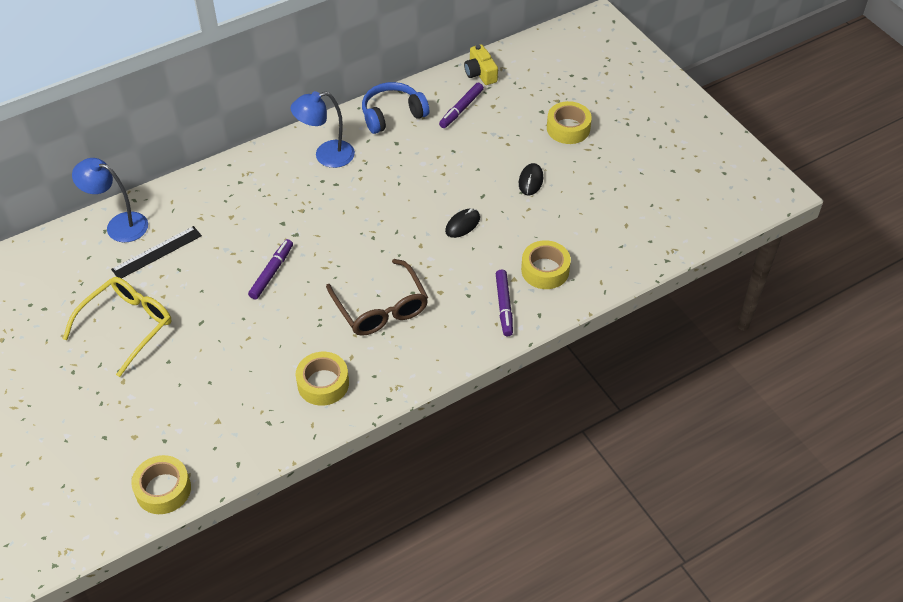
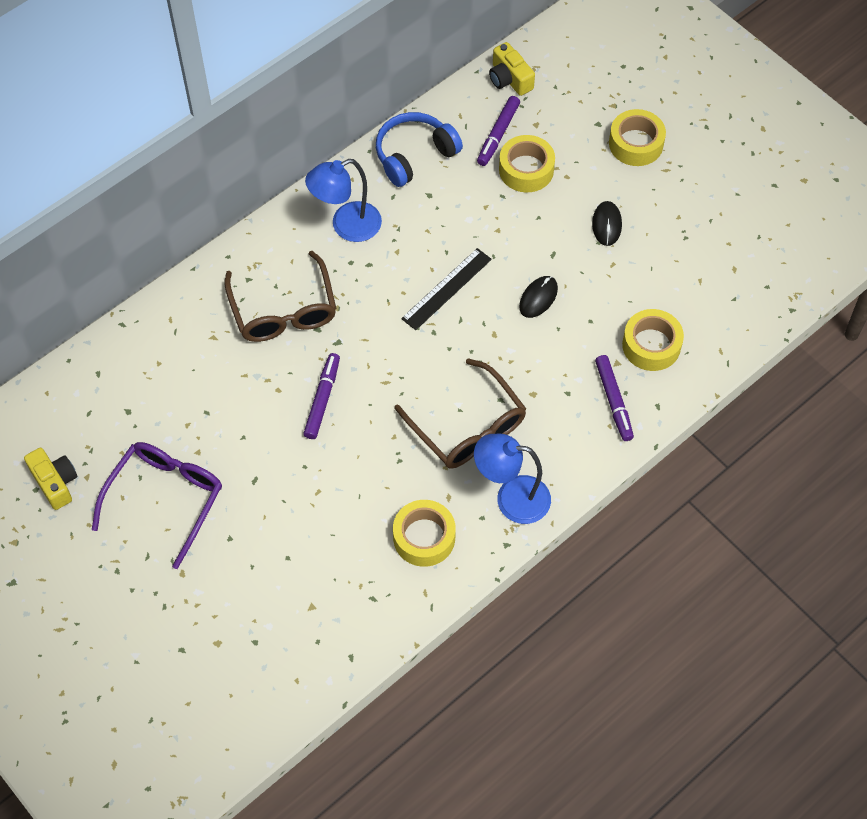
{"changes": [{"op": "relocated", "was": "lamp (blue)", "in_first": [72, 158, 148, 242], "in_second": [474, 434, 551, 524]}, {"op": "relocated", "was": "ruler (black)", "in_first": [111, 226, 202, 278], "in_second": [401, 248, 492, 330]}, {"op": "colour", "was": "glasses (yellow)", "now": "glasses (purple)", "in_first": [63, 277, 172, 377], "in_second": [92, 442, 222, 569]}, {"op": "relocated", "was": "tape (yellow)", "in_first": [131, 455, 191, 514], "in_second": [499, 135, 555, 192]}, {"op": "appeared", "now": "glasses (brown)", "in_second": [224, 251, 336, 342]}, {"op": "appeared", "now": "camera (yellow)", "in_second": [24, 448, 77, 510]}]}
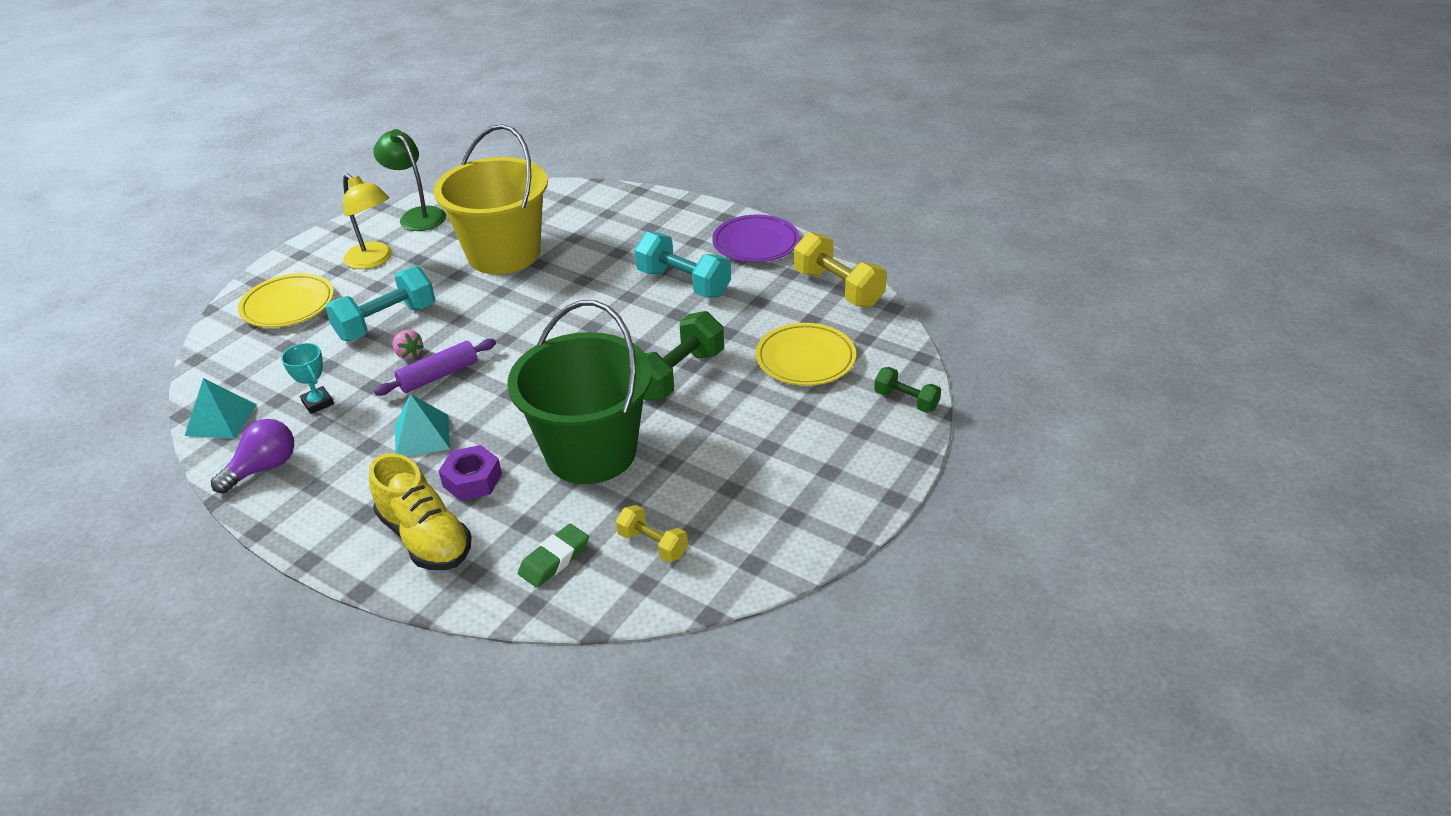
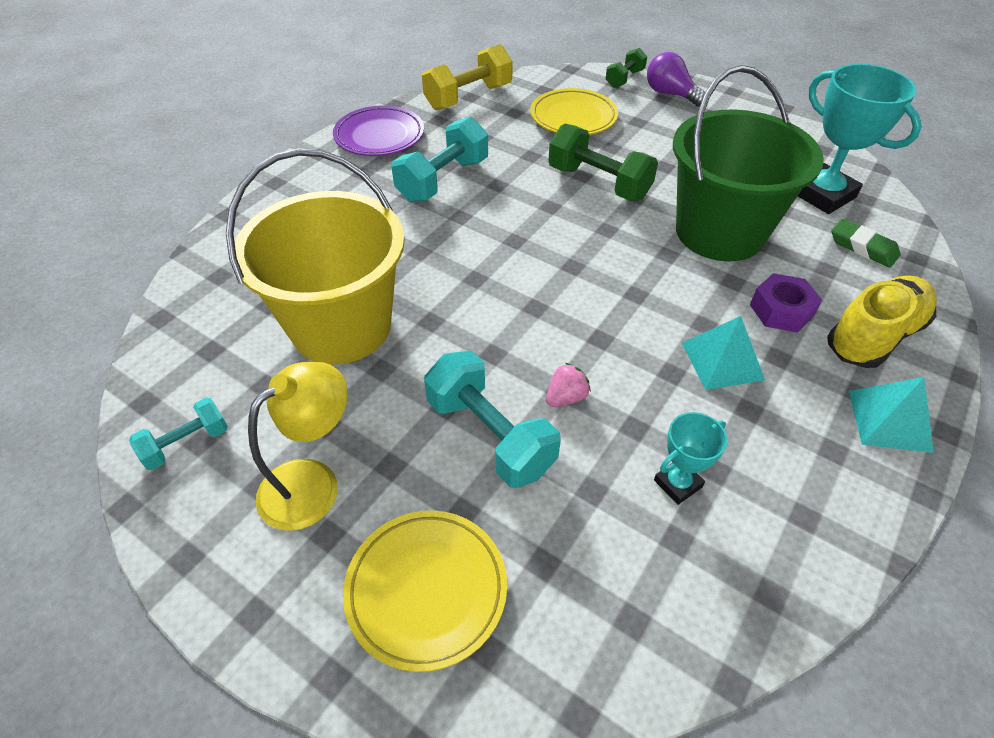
{"changes": [{"op": "exchanged", "was": "lamp (green)", "now": "dumbbell (turquoise)", "in_first": [373, 129, 446, 231], "in_second": [129, 397, 228, 470]}, {"op": "missing", "was": "rolling pin (purple)", "in_first": [374, 339, 496, 396]}, {"op": "relocated", "was": "pyramid (turquoise)", "in_first": [185, 378, 257, 439], "in_second": [849, 377, 934, 453]}, {"op": "relocated", "was": "light bulb (purple)", "in_first": [211, 419, 294, 493], "in_second": [647, 52, 705, 107]}, {"op": "exchanged", "was": "dumbbell (yellow)", "now": "trophy (turquoise)", "in_first": [616, 505, 688, 562], "in_second": [798, 64, 922, 214]}]}
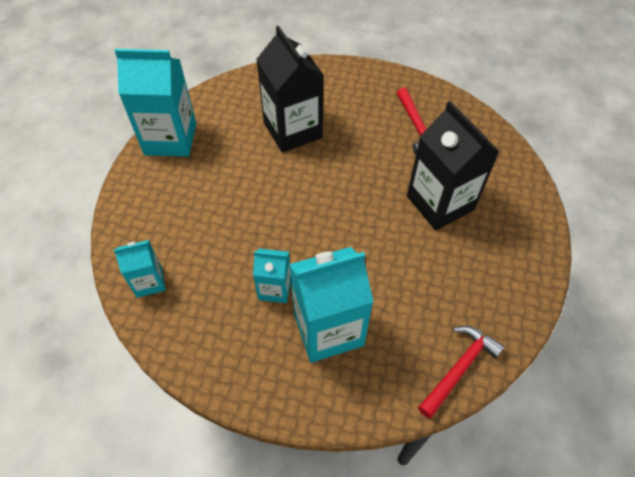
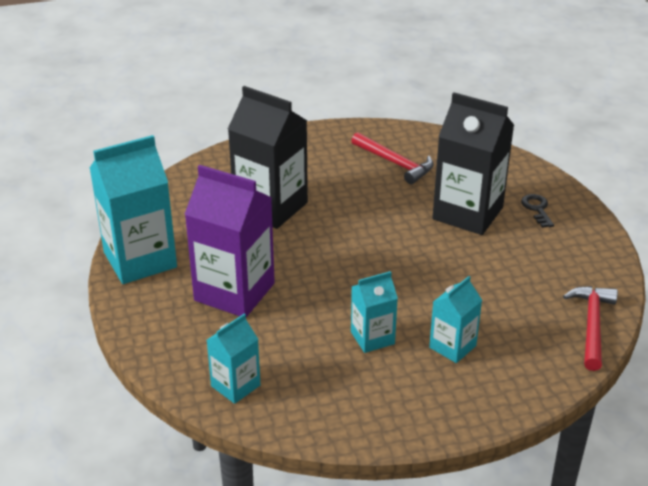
{"changes": [{"op": "size", "was": "carton (turquoise)", "in_first": [289, 247, 373, 363], "in_second": [429, 276, 482, 363], "ratio": 0.54}, {"op": "appeared", "now": "carton (purple)", "in_second": [185, 165, 275, 317]}, {"op": "appeared", "now": "key (black)", "in_second": [521, 194, 554, 228]}]}
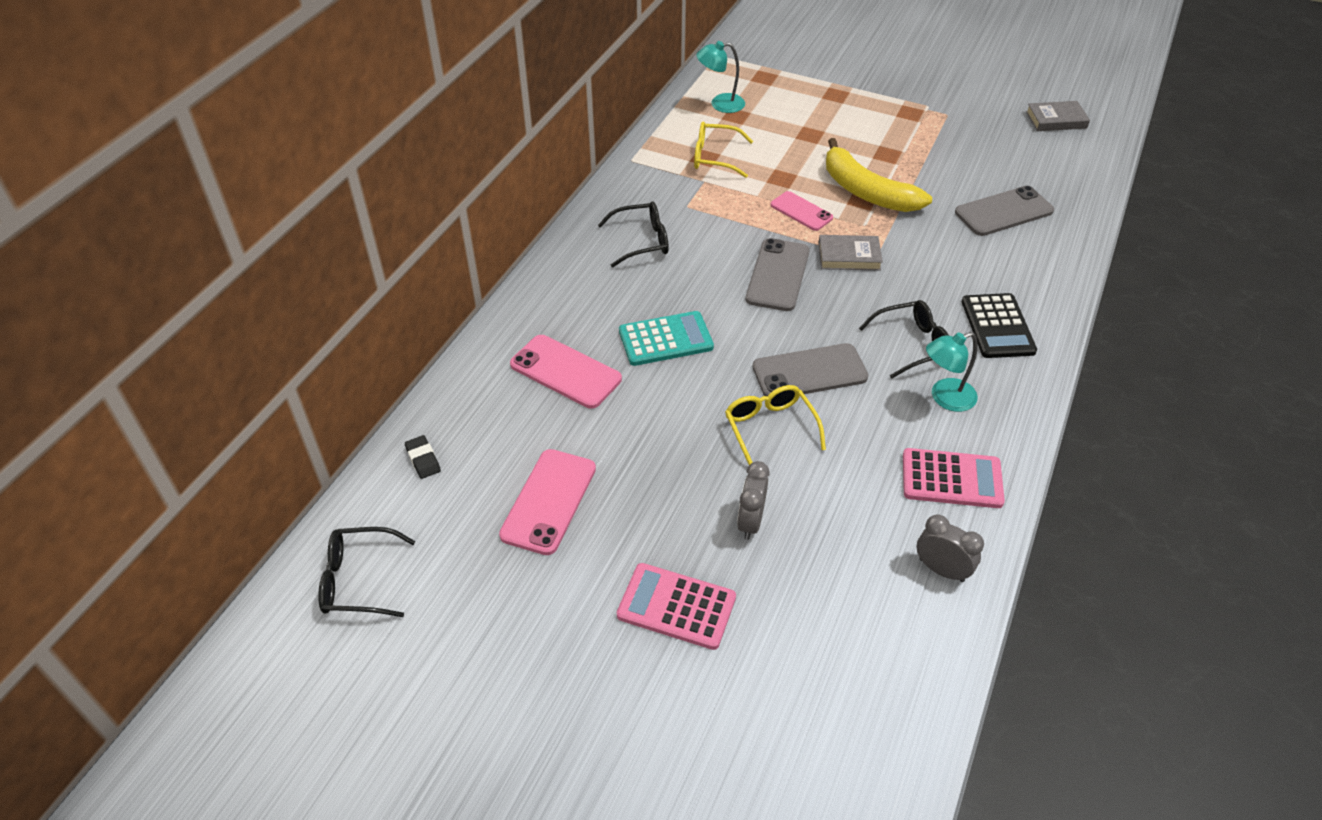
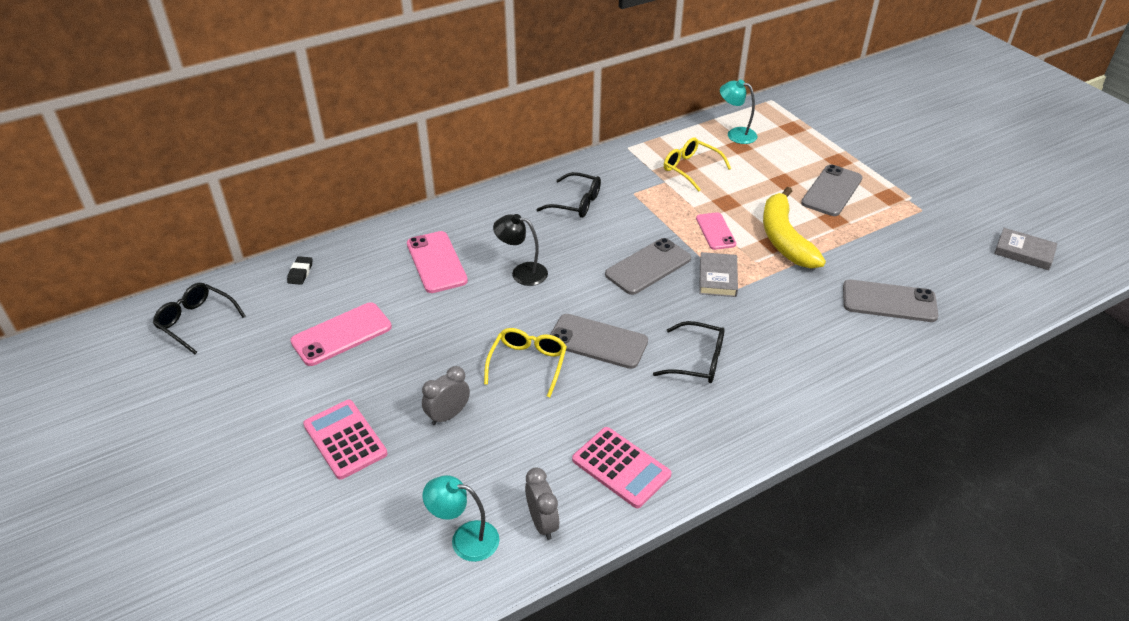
{"changes": [{"op": "spun", "was": "book (grey)", "in_first": [818, 235, 883, 271], "in_second": [699, 252, 738, 297], "clockwise": 60}, {"op": "missing", "was": "calculator (black)", "in_first": [962, 293, 1037, 358]}, {"op": "exchanged", "was": "calculator (turquoise)", "now": "lamp (black)", "in_first": [619, 311, 714, 366], "in_second": [493, 214, 548, 286]}, {"op": "relocated", "was": "lamp (turquoise)", "in_first": [926, 332, 978, 412], "in_second": [423, 475, 500, 562]}, {"op": "appeared", "now": "phone (grey)", "in_second": [801, 164, 862, 216]}]}
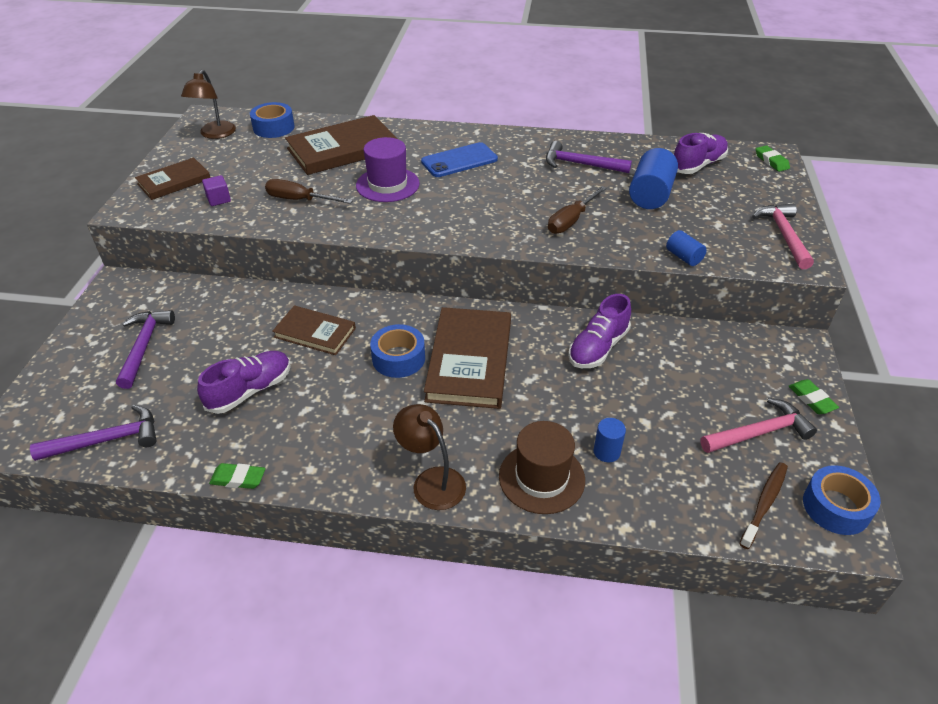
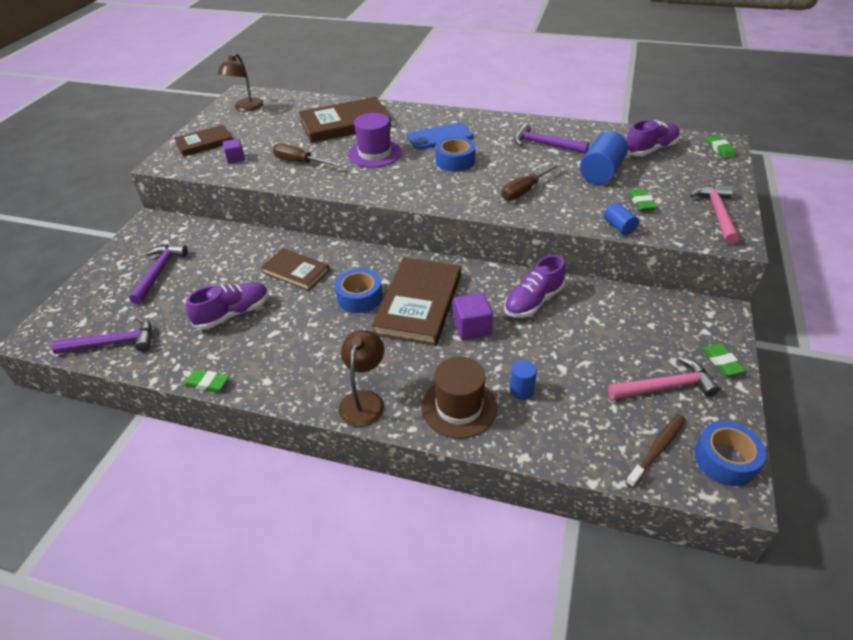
{"changes": [{"op": "relocated", "was": "tape (blue)", "in_first": [250, 102, 295, 138], "in_second": [435, 137, 475, 172]}, {"op": "spun", "was": "lamp (brown)", "in_first": [393, 404, 466, 510], "in_second": [339, 330, 384, 427], "clockwise": 45}, {"op": "appeared", "now": "eraser (green)", "in_second": [629, 189, 657, 211]}, {"op": "appeared", "now": "cube (purple)", "in_second": [454, 293, 493, 340]}]}
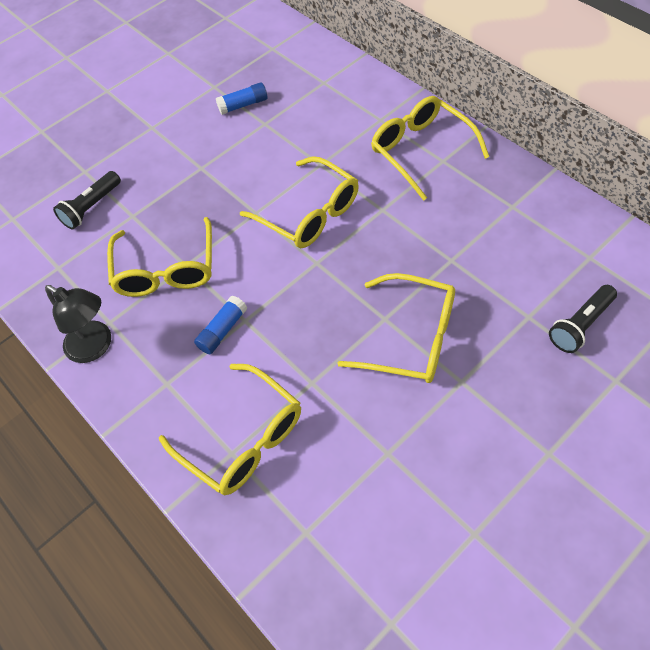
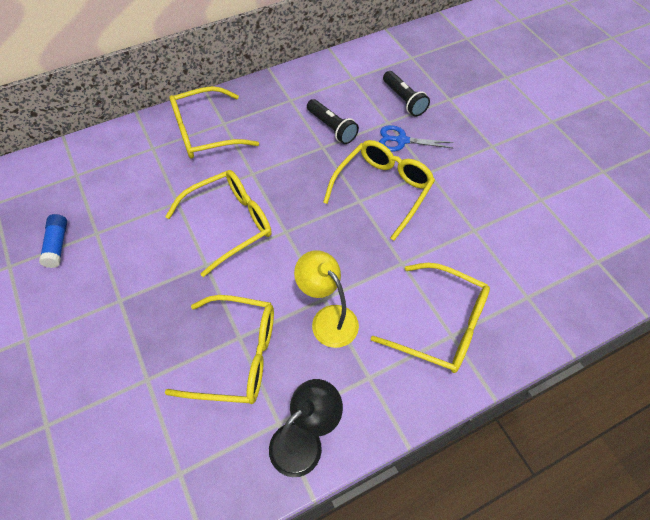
{"changes": [{"op": "relocated", "was": "flashlight (black)", "in_first": [53, 171, 121, 230], "in_second": [307, 99, 359, 144]}, {"op": "exchanged", "was": "glue stick (blue)", "now": "lamp (yellow)", "in_first": [194, 295, 247, 354], "in_second": [294, 250, 359, 348]}, {"op": "spun", "was": "glasses (yellow)", "in_first": [159, 364, 301, 495], "in_second": [371, 263, 490, 373], "clockwise": 60}, {"op": "appeared", "now": "scissors (blue)", "in_second": [379, 125, 453, 151]}]}
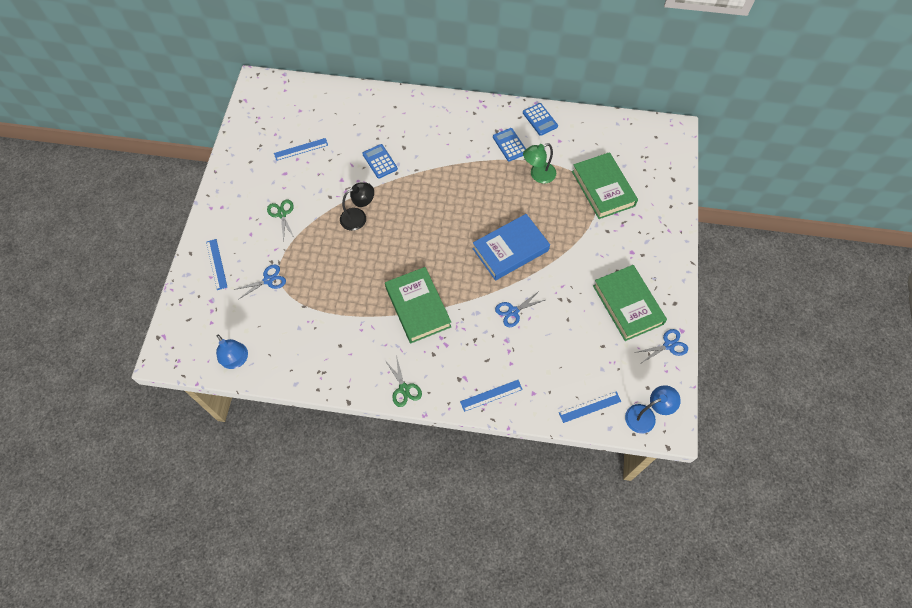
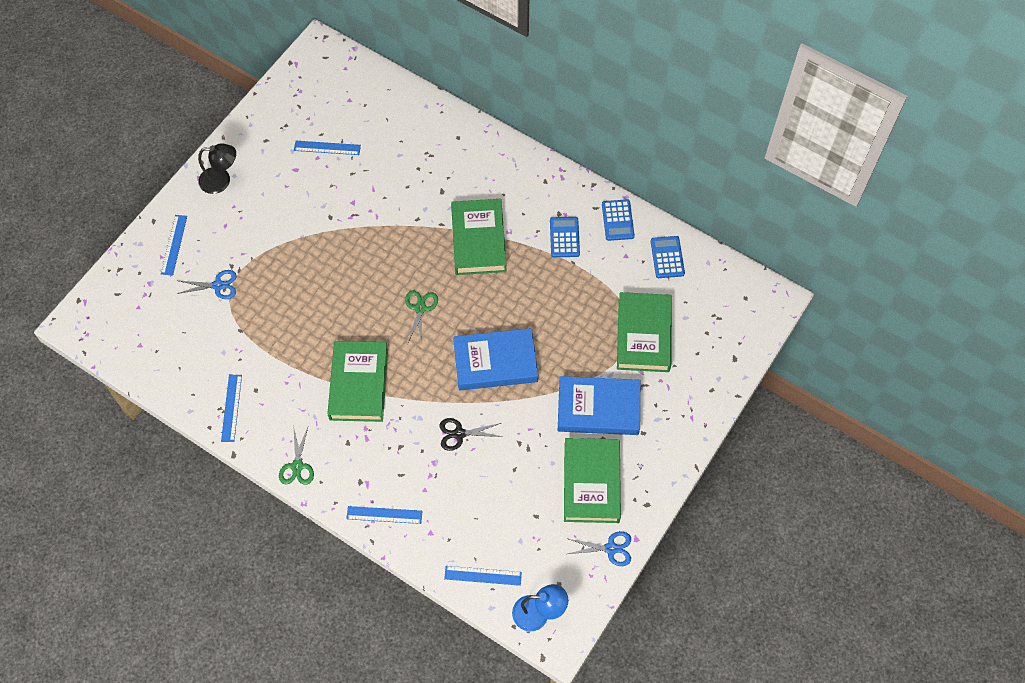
{"changes": [{"op": "missing", "was": "lamp (green)", "in_first": [523, 143, 556, 184]}, {"op": "relocated", "was": "calculator (blue)", "in_first": [362, 144, 398, 179], "in_second": [651, 236, 685, 278]}, {"op": "relocated", "was": "lamp (black)", "in_first": [340, 182, 374, 231], "in_second": [198, 144, 236, 194]}, {"op": "relocated", "was": "scissors (green)", "in_first": [267, 199, 295, 242], "in_second": [405, 290, 438, 345]}, {"op": "colour", "was": "scissors (blue)", "now": "scissors (black)", "in_first": [495, 291, 545, 327], "in_second": [439, 418, 503, 451]}, {"op": "missing", "was": "lamp (blue)", "in_first": [216, 334, 248, 369]}, {"op": "appeared", "now": "book (green)", "in_second": [451, 199, 507, 275]}, {"op": "appeared", "now": "ruler (blue)", "in_second": [221, 375, 242, 442]}, {"op": "appeared", "now": "book (blue)", "in_second": [558, 376, 640, 435]}]}
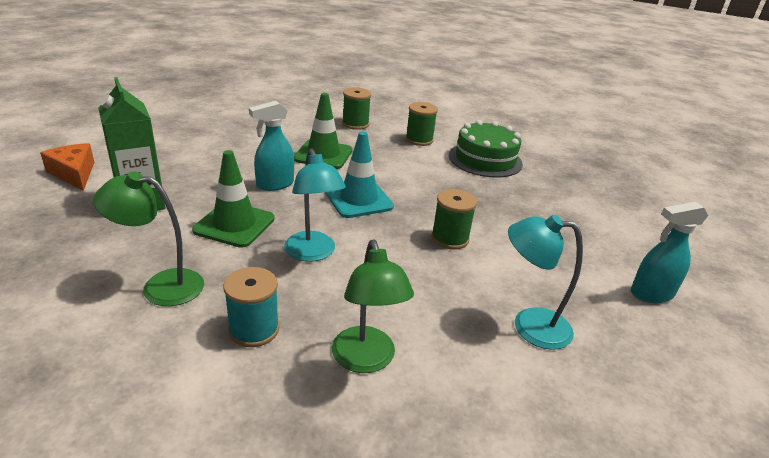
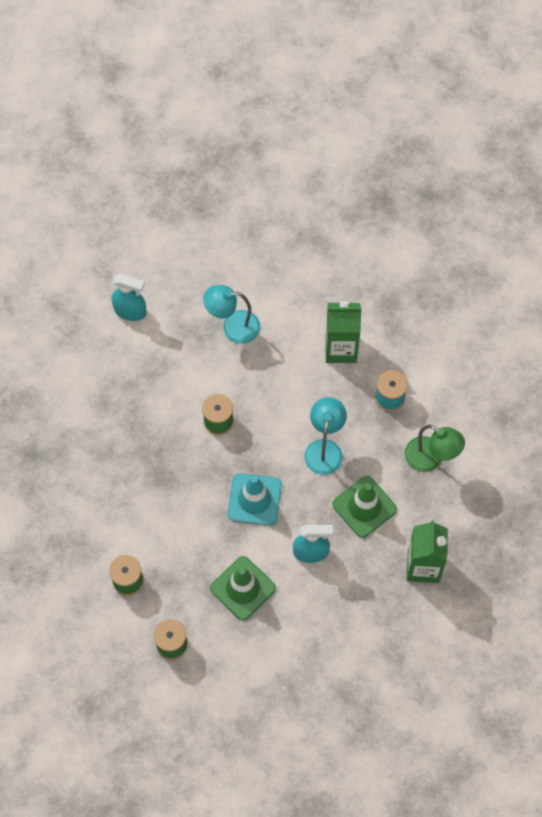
{"changes": [{"op": "missing", "was": "cake (green)", "in_first": [449, 120, 523, 178]}, {"op": "missing", "was": "cheese (orange)", "in_first": [40, 143, 94, 191]}, {"op": "spun", "was": "lamp (turquoise)", "in_first": [508, 215, 583, 350], "in_second": [203, 285, 260, 344], "clockwise": 135}, {"op": "exchanged", "was": "lamp (green)", "now": "carton (green)", "in_first": [332, 239, 414, 373], "in_second": [325, 301, 361, 363]}]}
